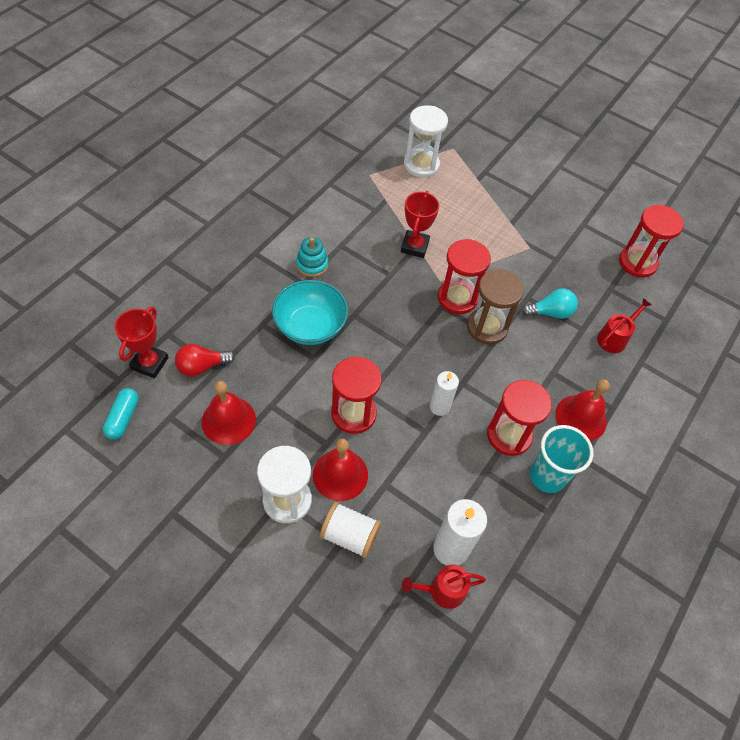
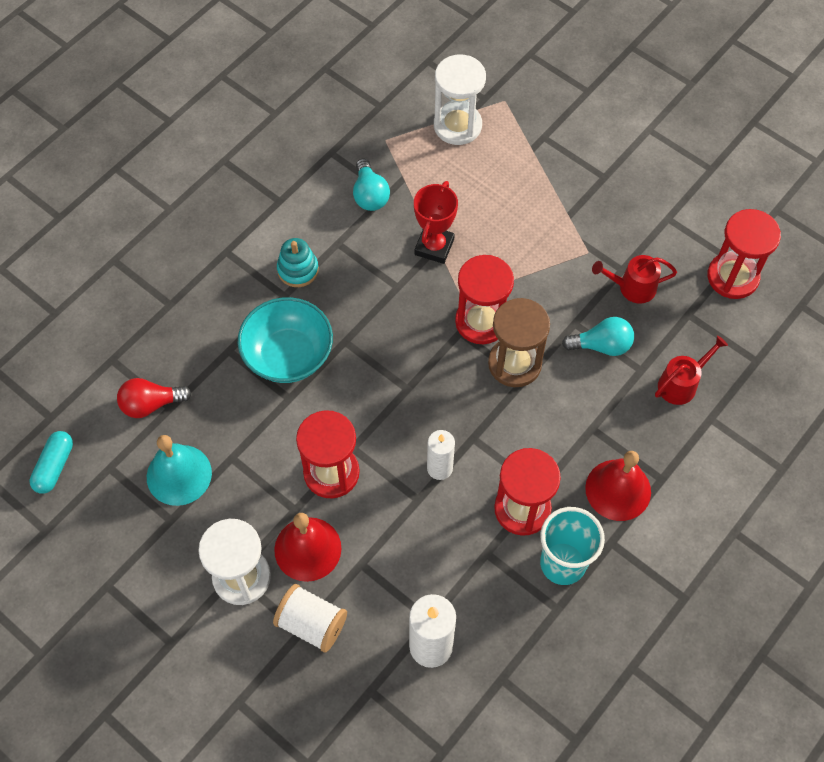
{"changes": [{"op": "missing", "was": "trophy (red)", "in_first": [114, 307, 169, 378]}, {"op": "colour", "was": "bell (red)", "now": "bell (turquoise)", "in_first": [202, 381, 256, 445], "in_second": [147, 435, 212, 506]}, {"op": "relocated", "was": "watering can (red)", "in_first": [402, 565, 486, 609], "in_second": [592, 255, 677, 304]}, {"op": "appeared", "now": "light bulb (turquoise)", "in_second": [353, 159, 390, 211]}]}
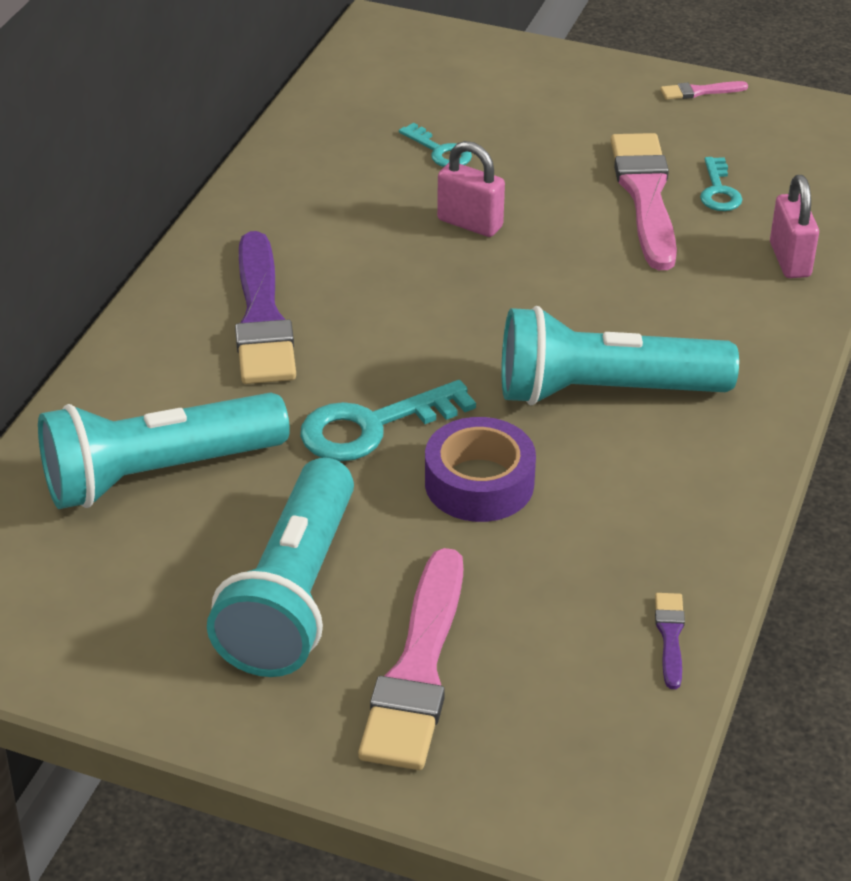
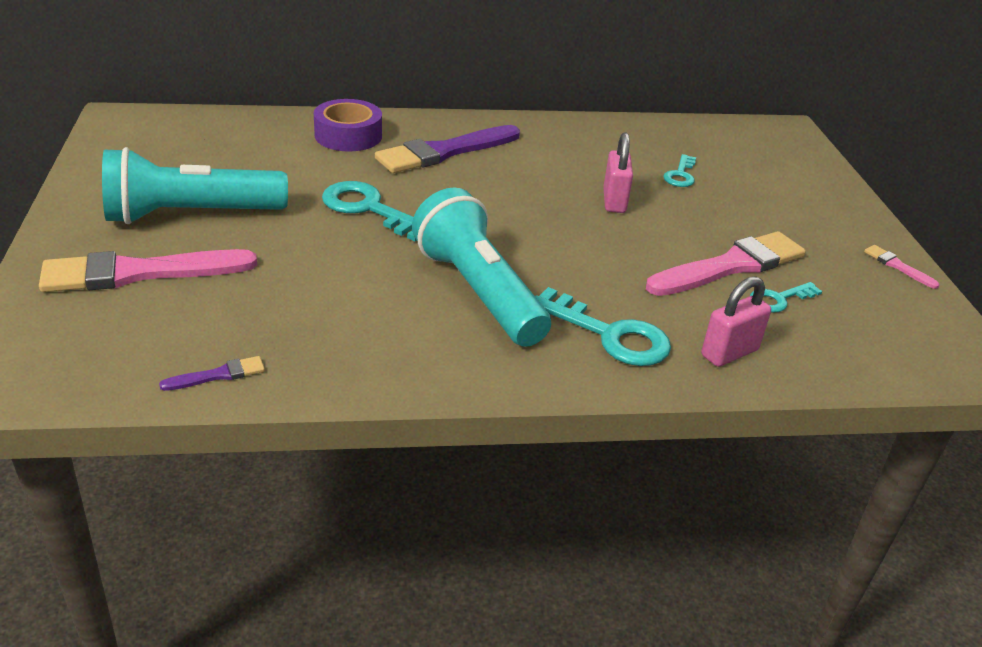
{"changes": [{"op": "missing", "was": "flashlight (turquoise)", "in_first": [38, 392, 290, 509]}, {"op": "relocated", "was": "tape (purple)", "in_first": [425, 417, 536, 522], "in_second": [314, 99, 382, 151]}, {"op": "appeared", "now": "key (turquoise)", "in_second": [535, 287, 671, 366]}]}
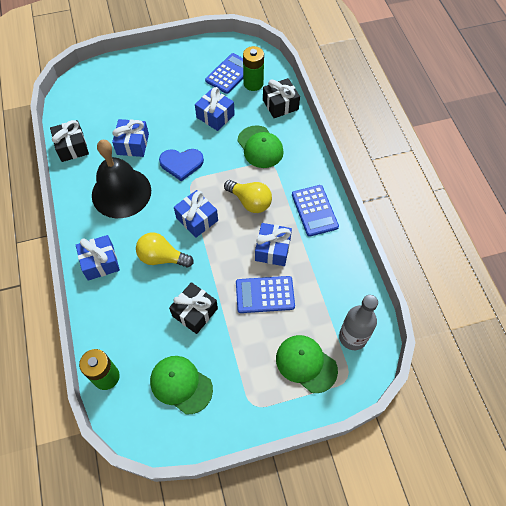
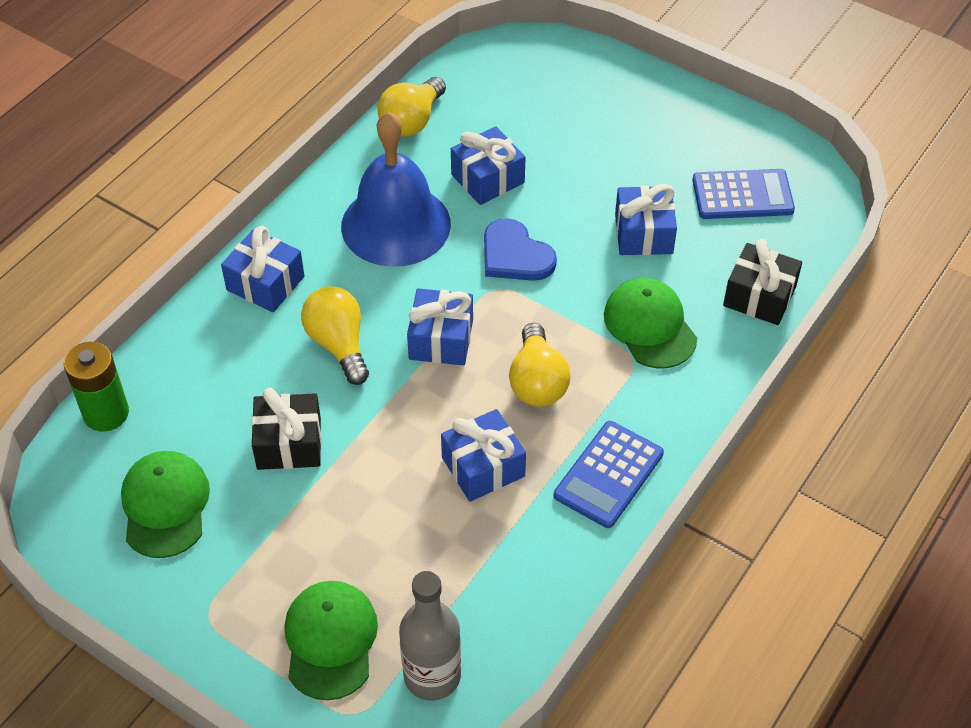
{"changes": [{"op": "missing", "was": "battery (green)", "in_first": [243, 46, 264, 91]}, {"op": "exchanged", "was": "gift (black)", "now": "light bulb (yellow)", "in_first": [50, 120, 89, 162], "in_second": [378, 77, 446, 137]}, {"op": "spun", "was": "cap (green)", "in_first": [238, 125, 284, 168], "in_second": [604, 278, 697, 368], "clockwise": 135}, {"op": "colour", "was": "bell (black)", "now": "bell (blue)", "in_first": [92, 140, 151, 218], "in_second": [341, 112, 451, 267]}, {"op": "missing", "was": "calculator (blue)", "in_first": [236, 276, 295, 313]}]}
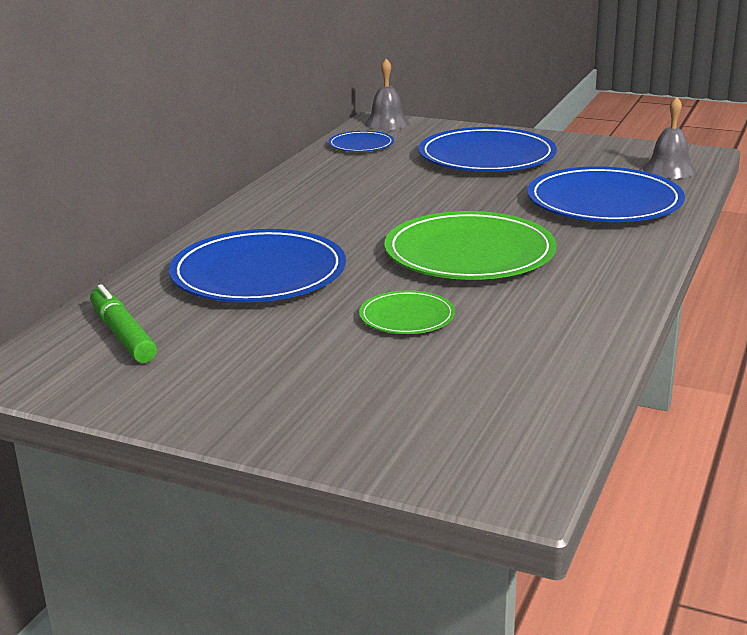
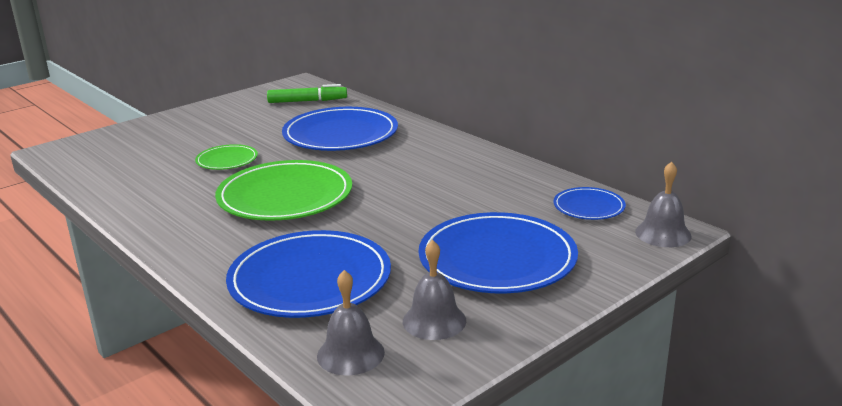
{"changes": [{"op": "appeared", "now": "bell (grey)", "in_second": [403, 240, 466, 340]}]}
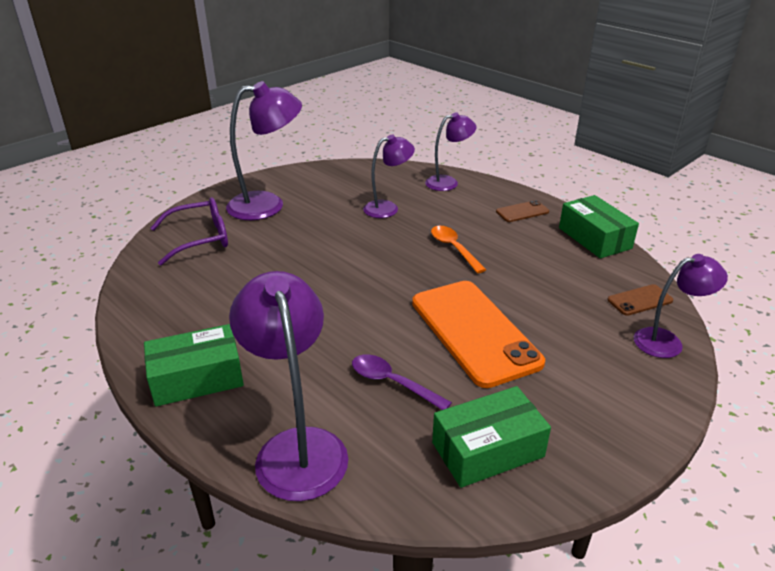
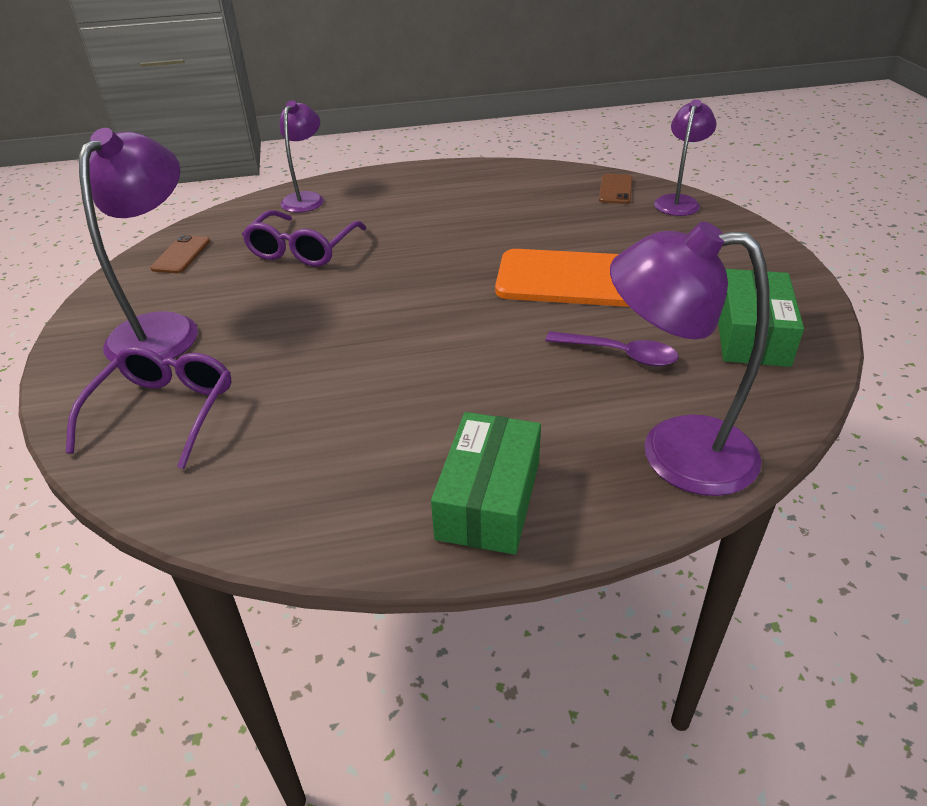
{"changes": [{"op": "exchanged", "was": "lamp (purple)", "now": "glasses (purple)", "in_first": [363, 134, 415, 218], "in_second": [242, 210, 366, 267]}, {"op": "missing", "was": "box (green)", "in_first": [559, 195, 639, 258]}, {"op": "relocated", "was": "phone (brown)", "in_first": [496, 200, 549, 222], "in_second": [150, 235, 210, 273]}, {"op": "missing", "was": "spoon (orange)", "in_first": [431, 226, 486, 273]}, {"op": "spun", "was": "spoon (purple)", "in_first": [352, 354, 452, 410], "in_second": [545, 331, 678, 366], "clockwise": -135}]}
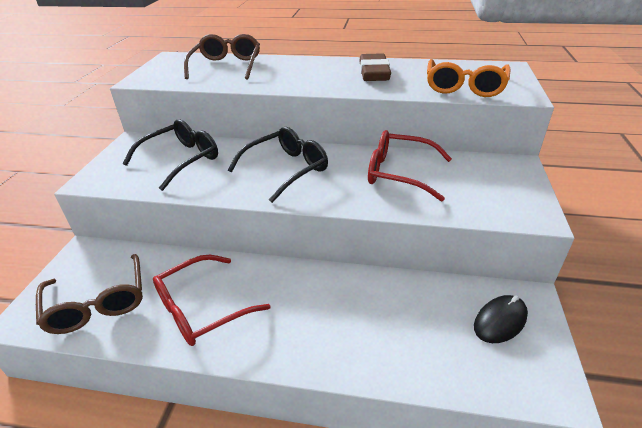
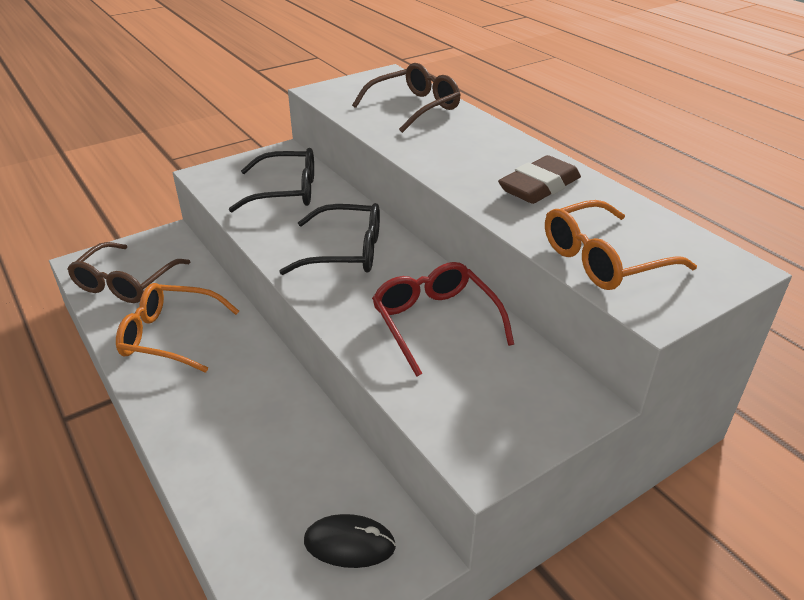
{"changes": [{"op": "colour", "was": "glasses (red)", "now": "glasses (orange)", "in_first": [153, 255, 271, 346], "in_second": [116, 283, 239, 373]}]}
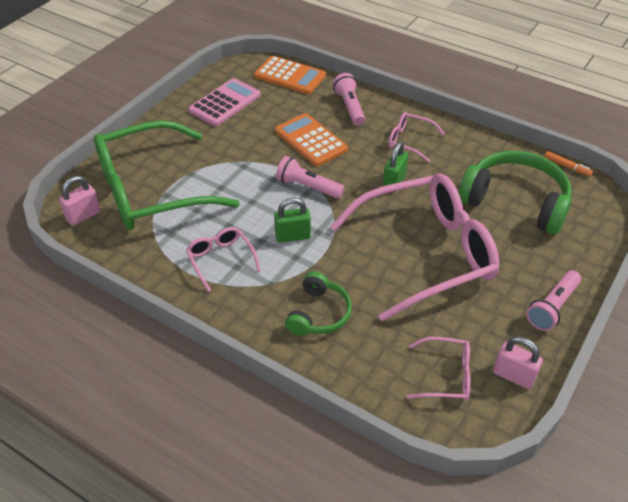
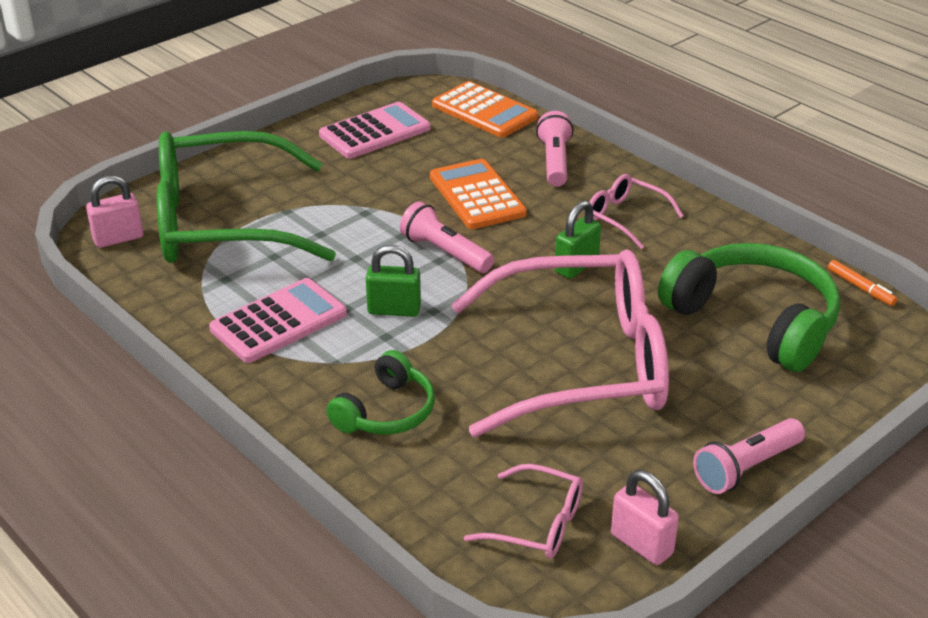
{"changes": [{"op": "exchanged", "was": "glasses (pink)", "now": "calculator (pink)", "in_first": [186, 227, 261, 292], "in_second": [209, 278, 347, 363]}]}
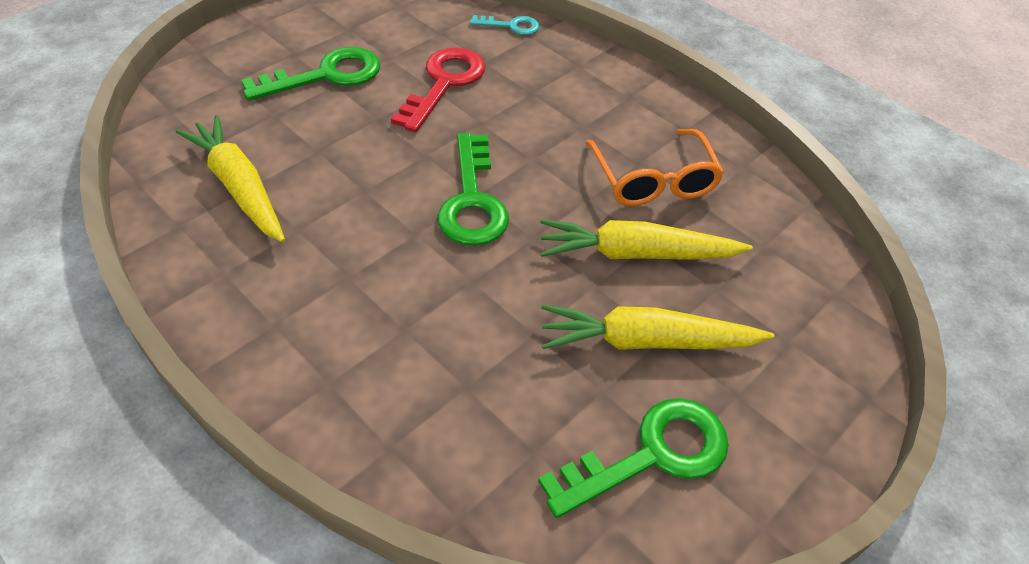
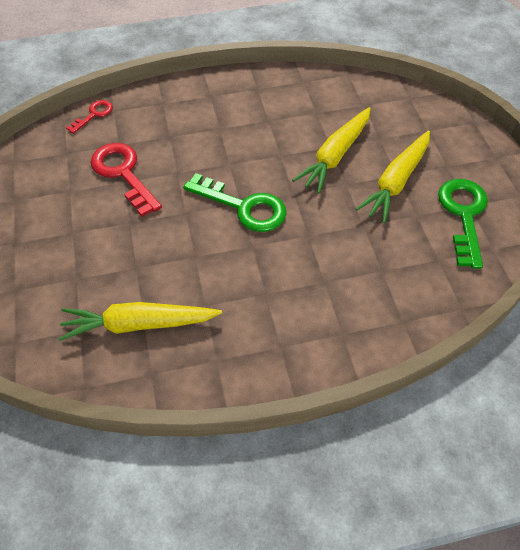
{"changes": [{"op": "colour", "was": "key (turquoise)", "now": "key (red)", "in_first": [470, 15, 540, 35], "in_second": [66, 100, 113, 134]}, {"op": "missing", "was": "key (green)", "in_first": [241, 47, 380, 101]}, {"op": "missing", "was": "glasses (orange)", "in_first": [585, 129, 724, 206]}]}
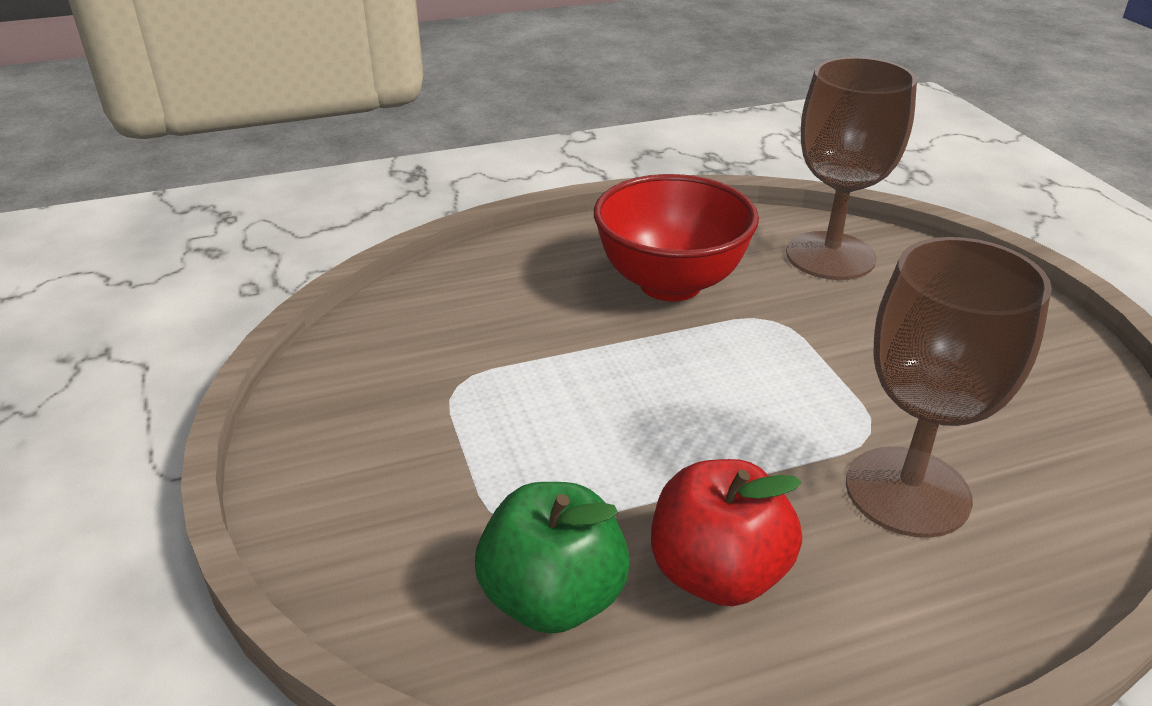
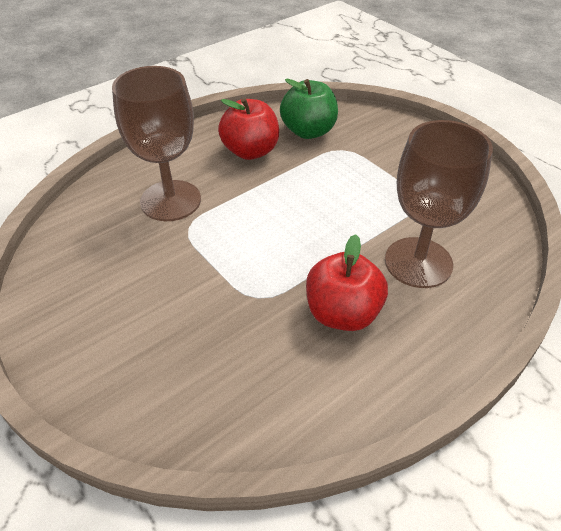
{"changes": [{"op": "relocated", "was": "goblet (brown)", "in_first": [786, 57, 917, 280], "in_second": [385, 120, 493, 288]}, {"op": "exchanged", "was": "bowl (red)", "now": "apple (red)", "in_first": [594, 174, 759, 301], "in_second": [306, 234, 388, 331]}]}
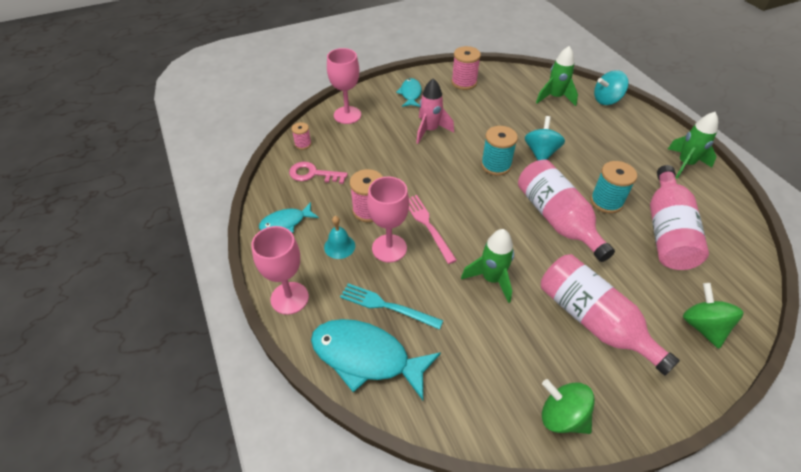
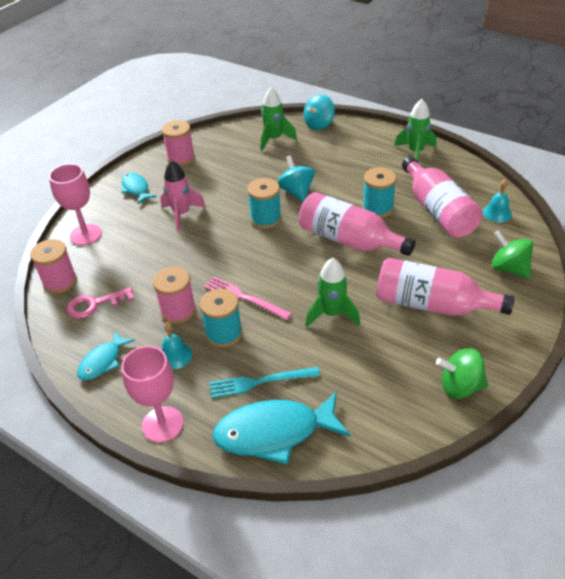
{"changes": [{"op": "size", "was": "spool (pink)", "in_first": [292, 122, 311, 150], "in_second": [30, 239, 77, 294], "ratio": 1.74}, {"op": "exchanged", "was": "goblet (pink)", "now": "spool (turquoise)", "in_first": [367, 177, 409, 263], "in_second": [200, 288, 242, 348]}, {"op": "appeared", "now": "bell (turquoise)", "in_second": [483, 179, 512, 222]}]}
